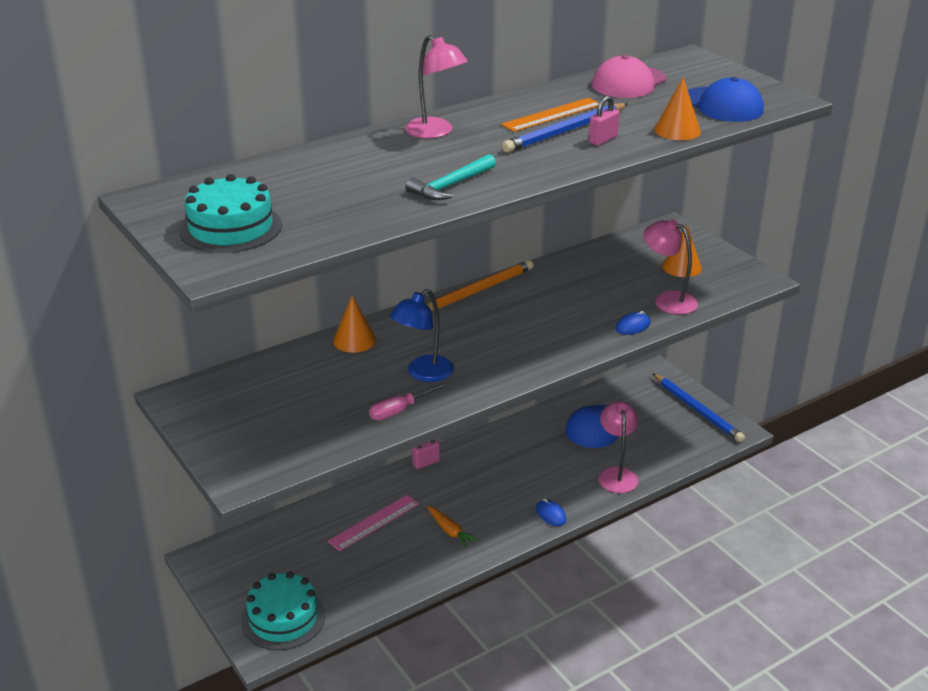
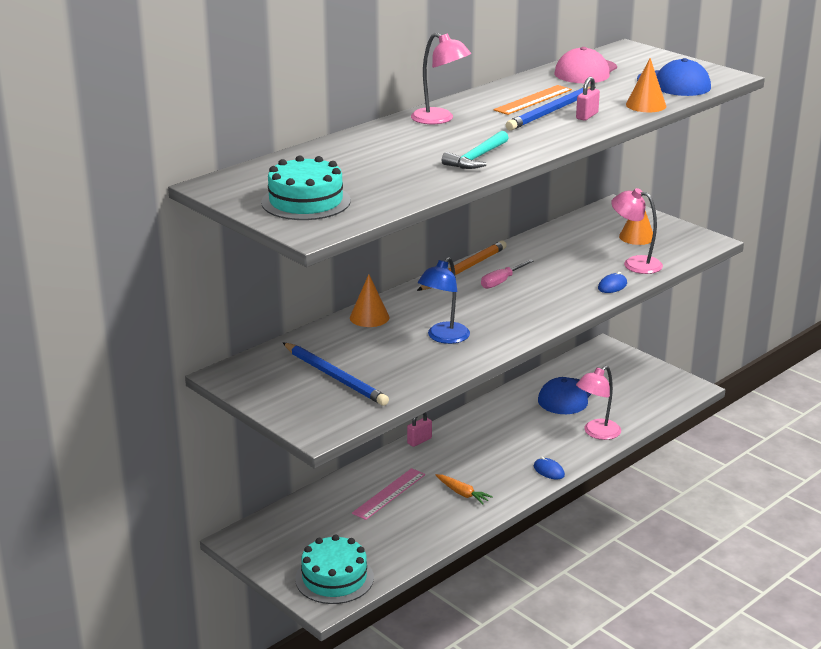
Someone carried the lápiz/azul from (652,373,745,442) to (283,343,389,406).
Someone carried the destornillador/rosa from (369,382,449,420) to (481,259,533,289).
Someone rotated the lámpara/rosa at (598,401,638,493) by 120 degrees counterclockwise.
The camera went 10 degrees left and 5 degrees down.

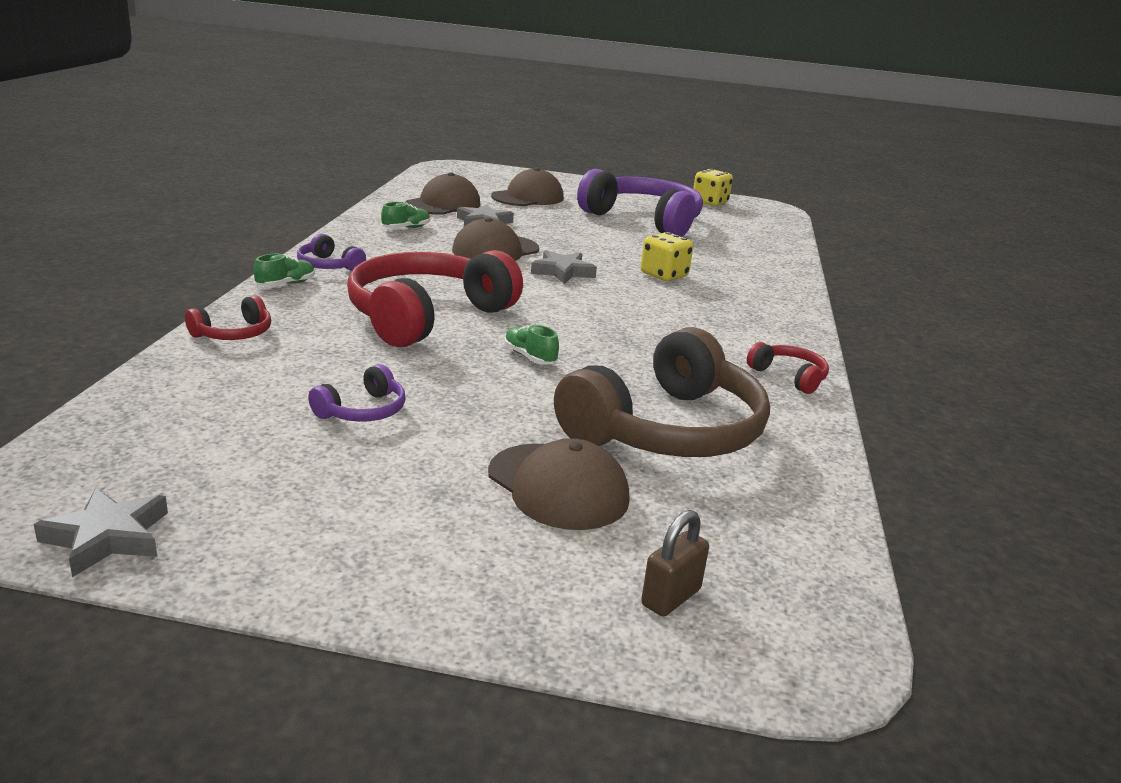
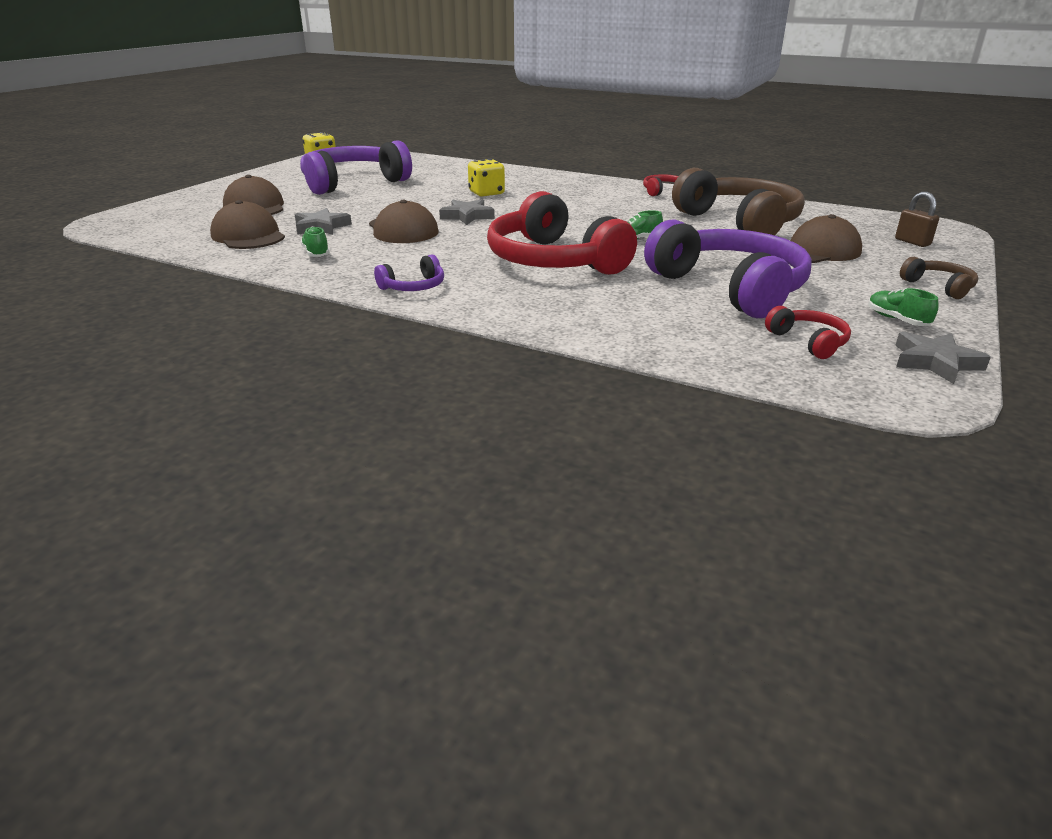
Someone carried the zapato/verde from (254,254,315,287) to (869,288,938,326).
Someone carried the auriculares/rojo from (185,295,271,340) to (765,306,851,359).
Someone scaled the auriculares/morado at (308,364,406,422) by 2.31.
Someone put down the auriculares/marrón at (900,257,978,299).
The camera went 70 degrees left and 5 degrees up.

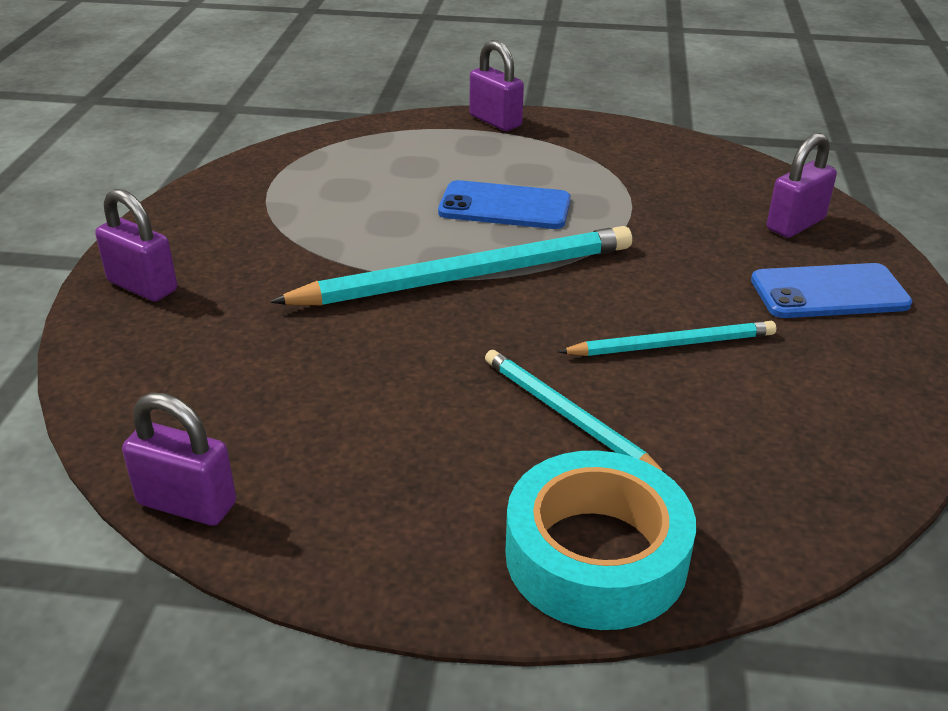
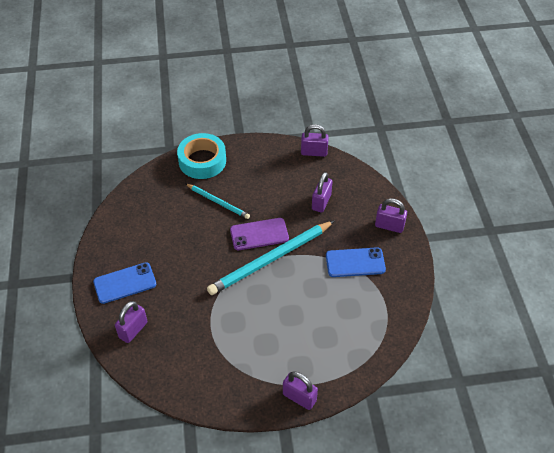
Someone carried the móvil/azul from (438,180,571,229) to (326,247,386,277).
Someone took away the lápiz/turquesa at (558,321,776,356).
Someone put down the candado/morado at (312,172,333,213).
Someone put down the móvil/morado at (230,218,289,250).
The camera went 165 degrees right and 15 degrees up.

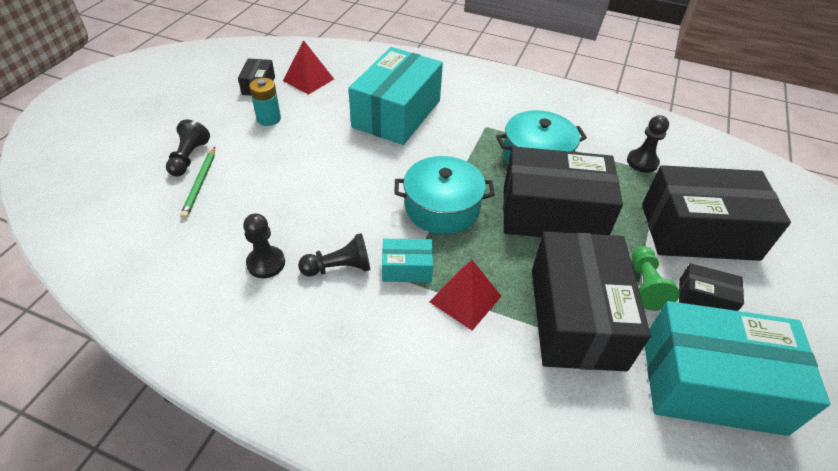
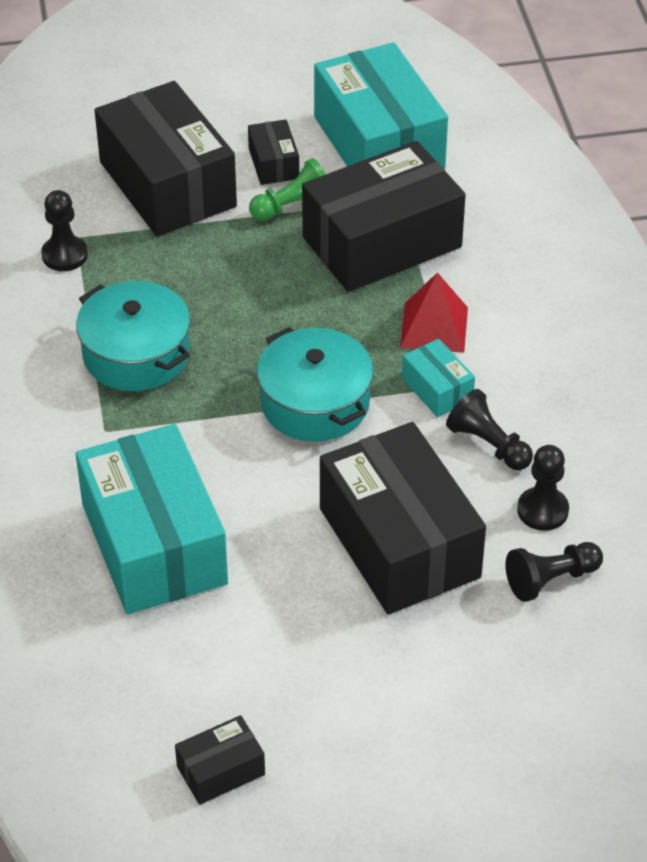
Someone took away the pirámide/rojo at (283,40,334,95).
Someone rotated the caja/turquesa at (348,47,443,145) by 75 degrees clockwise.
Someone took away the pila/turquesa at (249,78,281,126).
Someone carried the peón/negro from (166,120,210,177) to (505,542,603,602).
Someone carried the caja/negro from (503,146,623,237) to (320,422,486,615).
Someone took away the lápiz/verde at (180,147,215,219).
The camera went 120 degrees left and 0 degrees up.

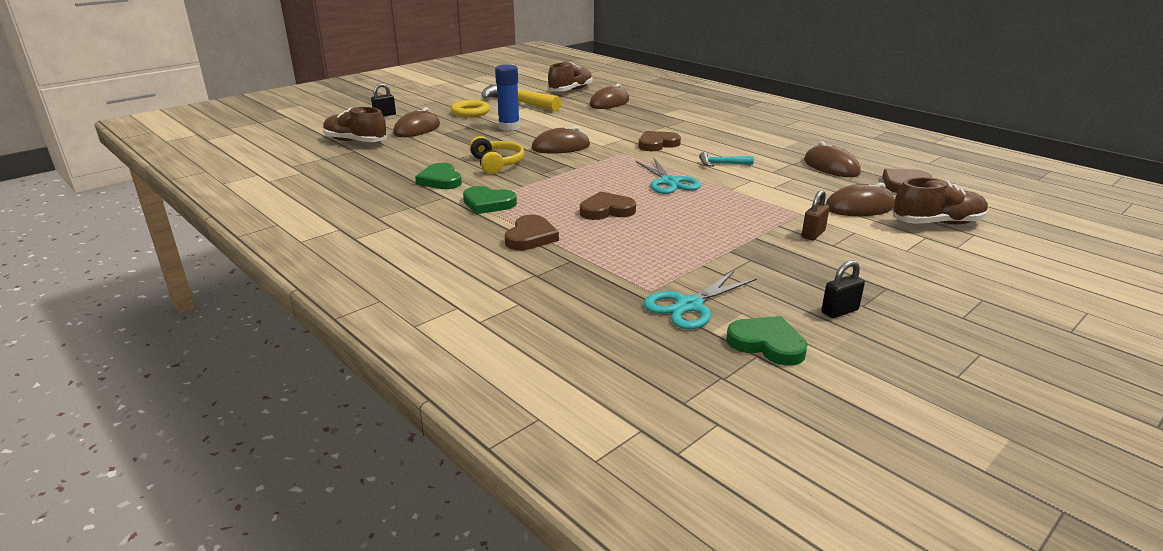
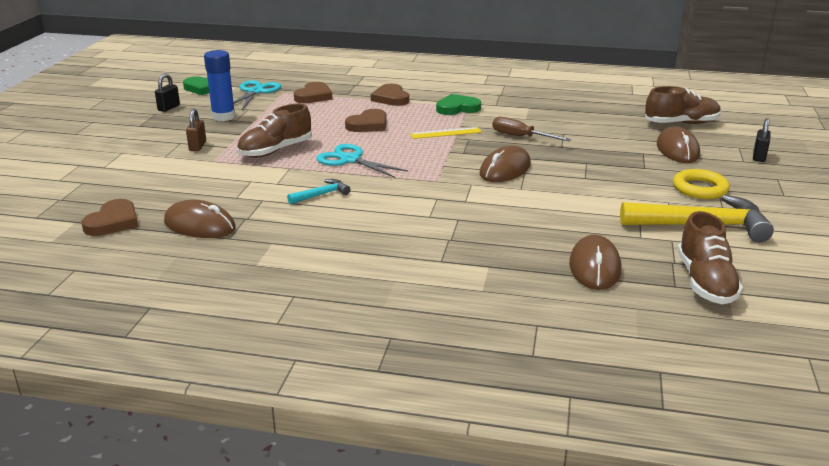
Someone carried the barra de pegamento/azul from (495,64,520,131) to (204,50,236,121).
Someone carried the corazón/marrón from (639,131,681,151) to (294,82,332,103).
Someone swapped the auriculares/amarillo at (469,136,524,174) for the destornillador/marrón at (492,117,572,142).
Someone took away the corazón/verde at (415,163,462,189).
Someone carried the zapato/marrón from (893,177,988,224) to (237,104,312,158).
Someone took away the ratón/marrón at (826,182,895,216).
Someone put down the regla/amarillo at (410,127,482,139).
The camera went 145 degrees right and 0 degrees up.

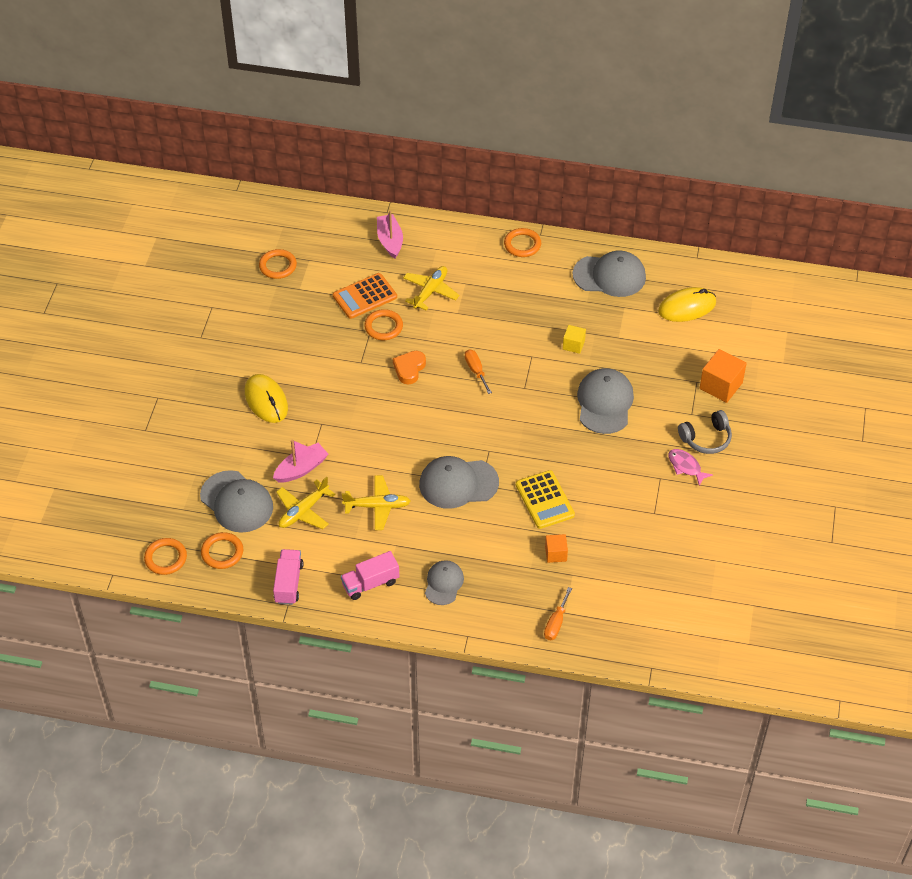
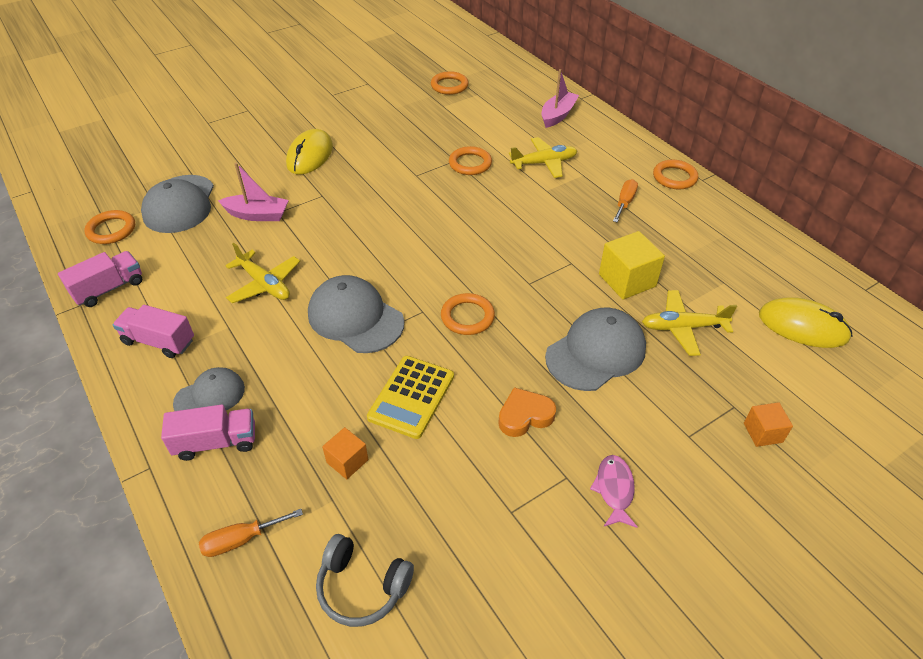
Someone took away the gorra/gris at (572,250,646,297).
Someone took away the calculadora/naranja at (333,273,397,319).
Someone scaled the cubo/amarillo at (563,325,586,354) by 1.72.
Someone carried the destornillador/naranja from (465,349,492,394) to (613,179,638,222).
Someone scaled the cubo/naranja at (700,349,747,403) by 0.58.
Someone carried the corazón/naranja from (393,351,426,384) to (498,387,556,437).
Someone carried the auriculares/gris from (678,410,732,454) to (316,534,414,627).
Someone carried the avión/amarillo from (276,477,336,529) to (642,290,737,356).
Someone carried the anillo/naranja from (144,538,187,575) to (441,293,495,335).
Someone put down the camión/rosa at (161,404,255,461).
The camera went 45 degrees right and 5 degrees down.

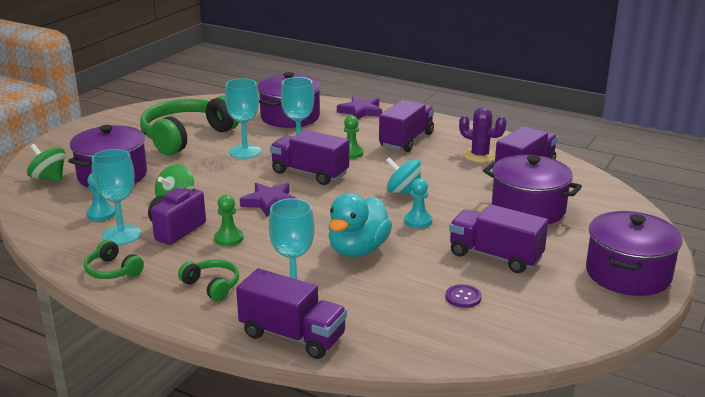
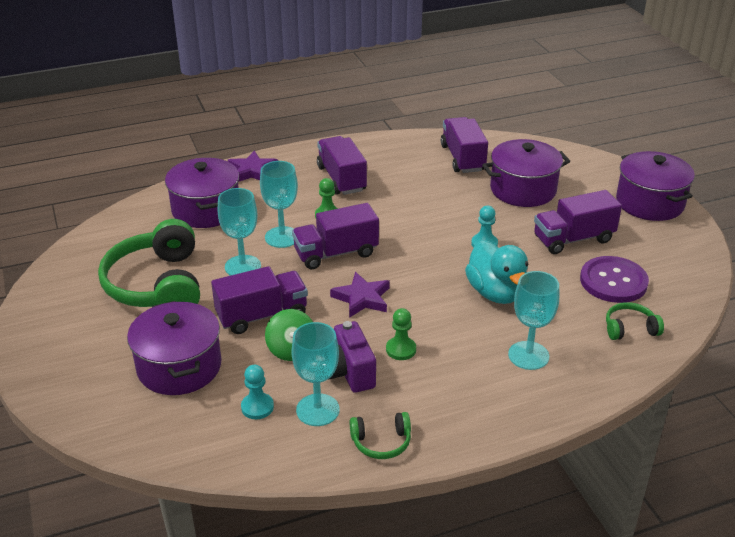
Someone took away the cactus/morado at (459,107,506,163).
Someone took away the peonza/verde at (27,144,65,182).
Someone took away the peonza/turquesa at (386,157,421,194).
Someone carried the auriculares/verde from (178,260,239,301) to (606,302,664,340).
Someone carried the camión/morado from (236,268,347,359) to (211,266,308,334).
Someone scaled the botón/morado at (446,284,482,308) by 2.14.
The camera went 50 degrees left and 10 degrees up.

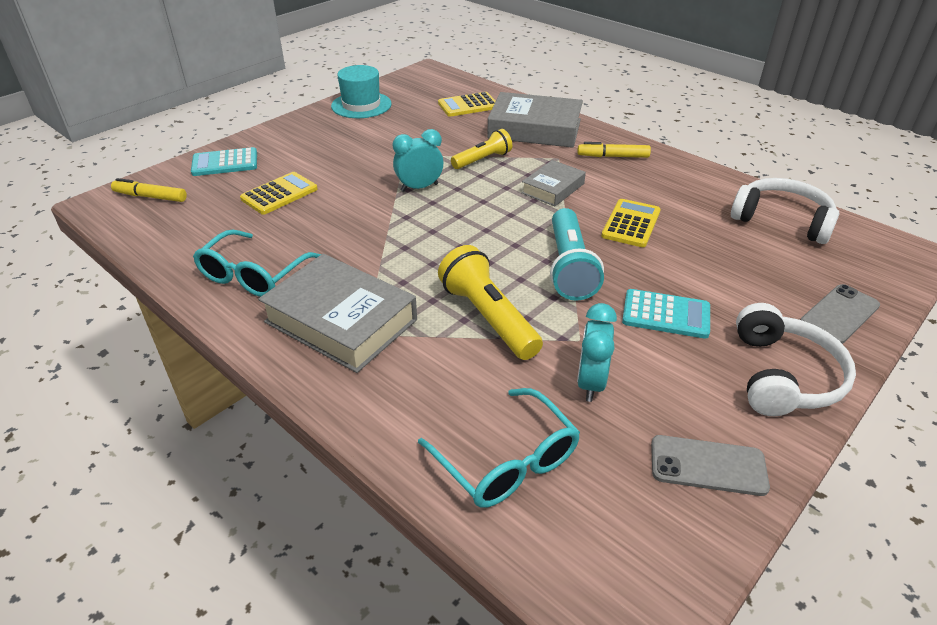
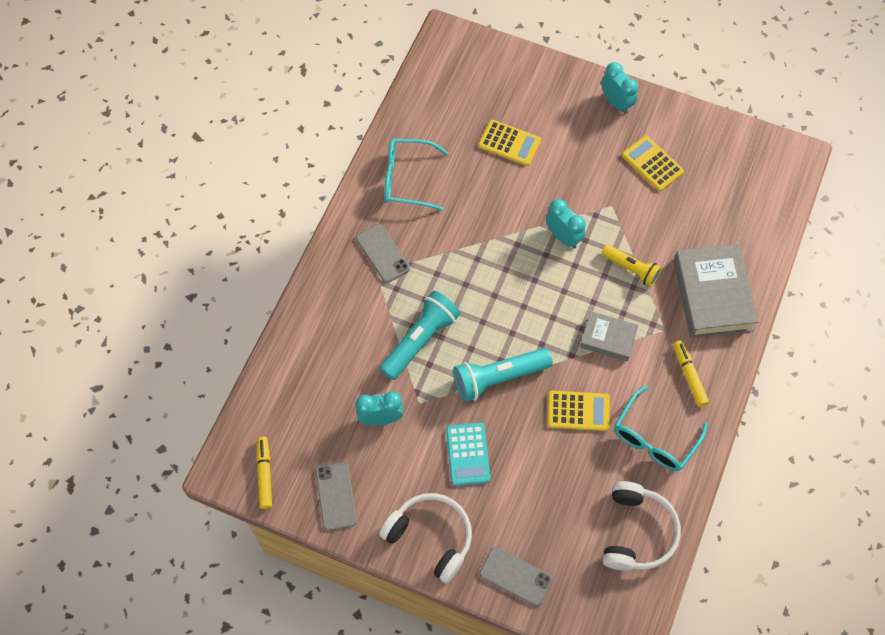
Someone took away the sombrero/turquesa at (331,65,392,118).
Someone carried the calculadora/amarillo from (438,92,496,117) to (622,136,684,191).
Someone took away the calculadora/turquesa at (191,147,257,176).
Someone carried the rotulador/amarillo from (111,178,187,202) to (256,436,272,509).
Someone repainted the lámpara de mano/amarillo at (438,245,543,360), which became the lámpara de mano/turquesa at (379,291,461,380).
Someone swapped the libro/gris at (258,254,417,373) for the móvil/gris at (356,224,410,283).
Someone rotated the auriculares/blanco at (736,303,856,416) by 135 degrees counterclockwise.
Someone carried the gafas/turquesa from (418,388,580,508) to (614,385,708,471).
Someone put down the despertador/turquesa at (601,62,638,114).
The camera went 70 degrees right and 25 degrees up.

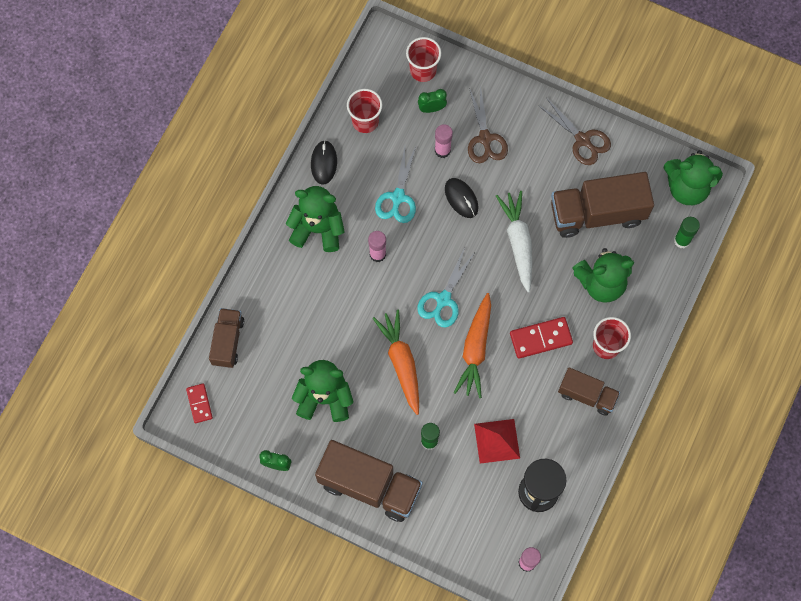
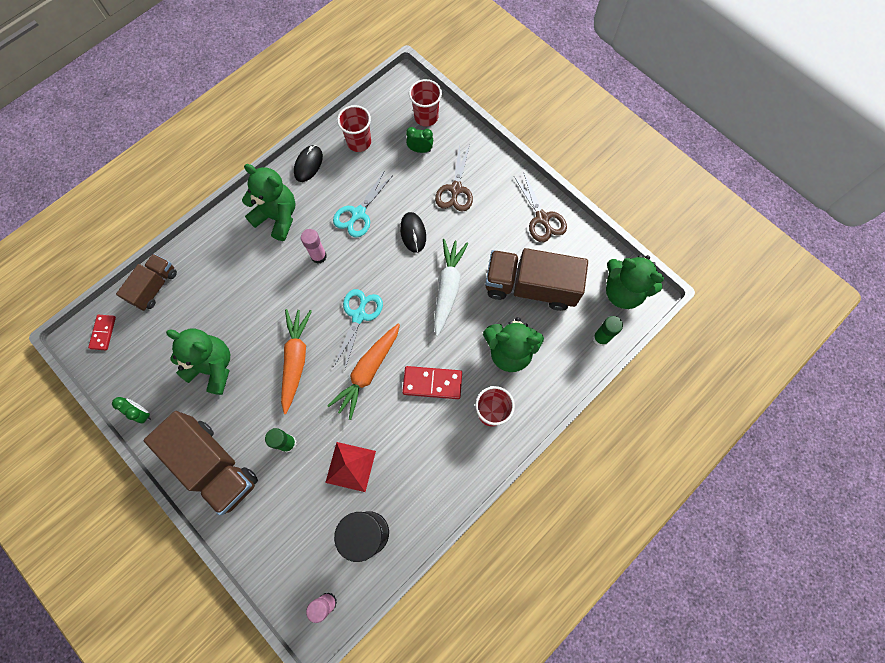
Someone took away the barra de pegamento/rosa at (435,124,453,158).
Someone rotated the tijeras/turquesa at (417,250,475,327) by 150 degrees clockwise.
Someone took away the camión/marrón at (558,367,620,416).
The camera went 20 degrees right and 0 degrees up.

